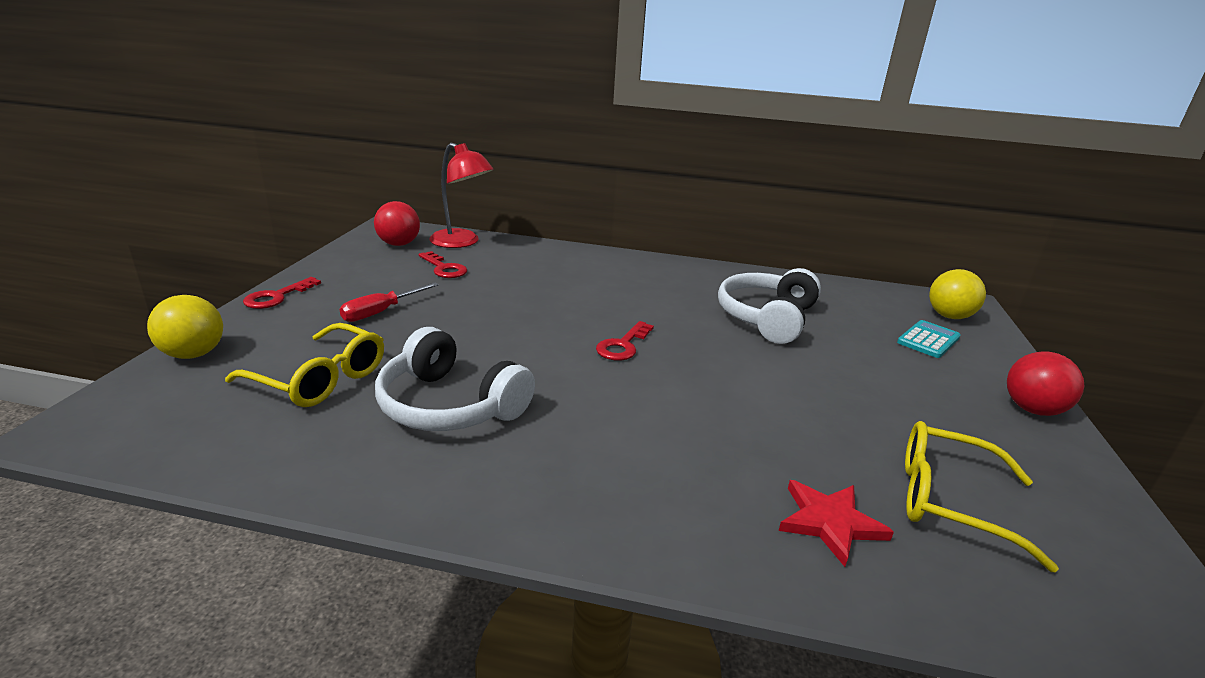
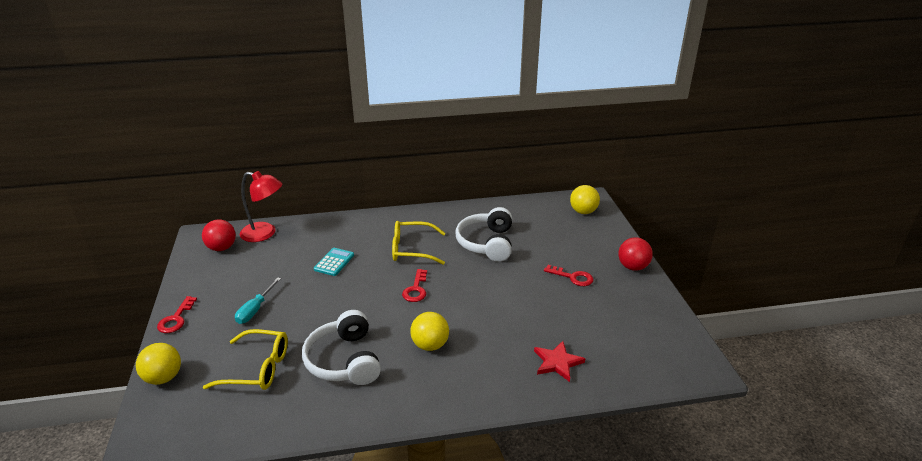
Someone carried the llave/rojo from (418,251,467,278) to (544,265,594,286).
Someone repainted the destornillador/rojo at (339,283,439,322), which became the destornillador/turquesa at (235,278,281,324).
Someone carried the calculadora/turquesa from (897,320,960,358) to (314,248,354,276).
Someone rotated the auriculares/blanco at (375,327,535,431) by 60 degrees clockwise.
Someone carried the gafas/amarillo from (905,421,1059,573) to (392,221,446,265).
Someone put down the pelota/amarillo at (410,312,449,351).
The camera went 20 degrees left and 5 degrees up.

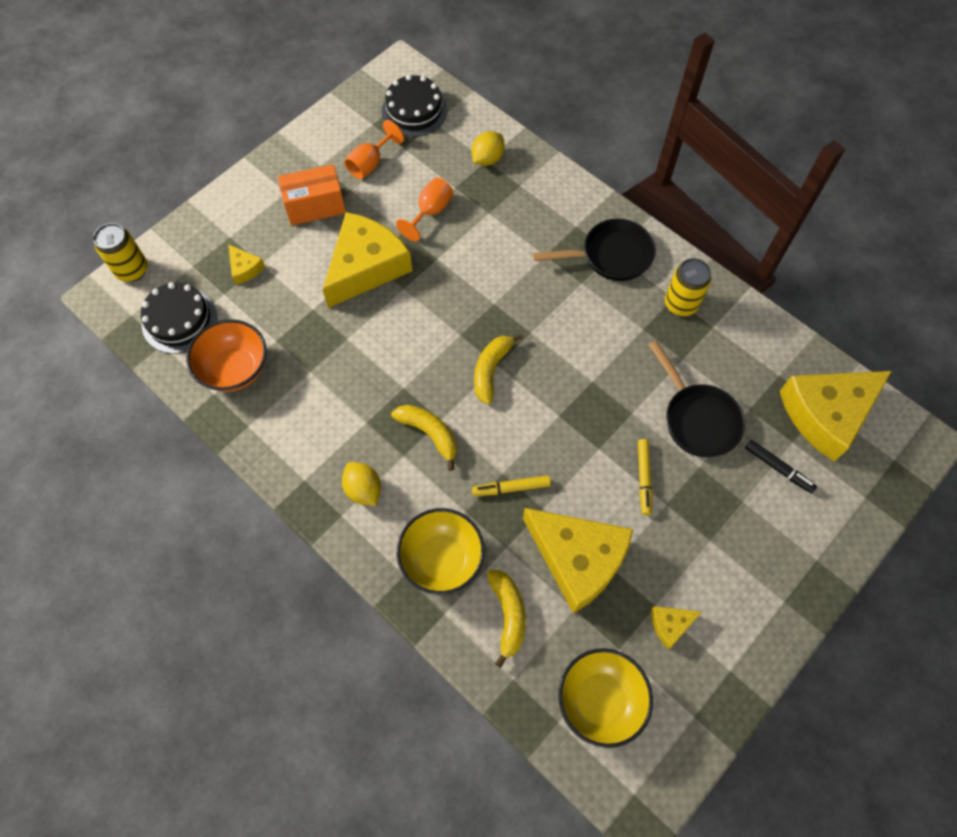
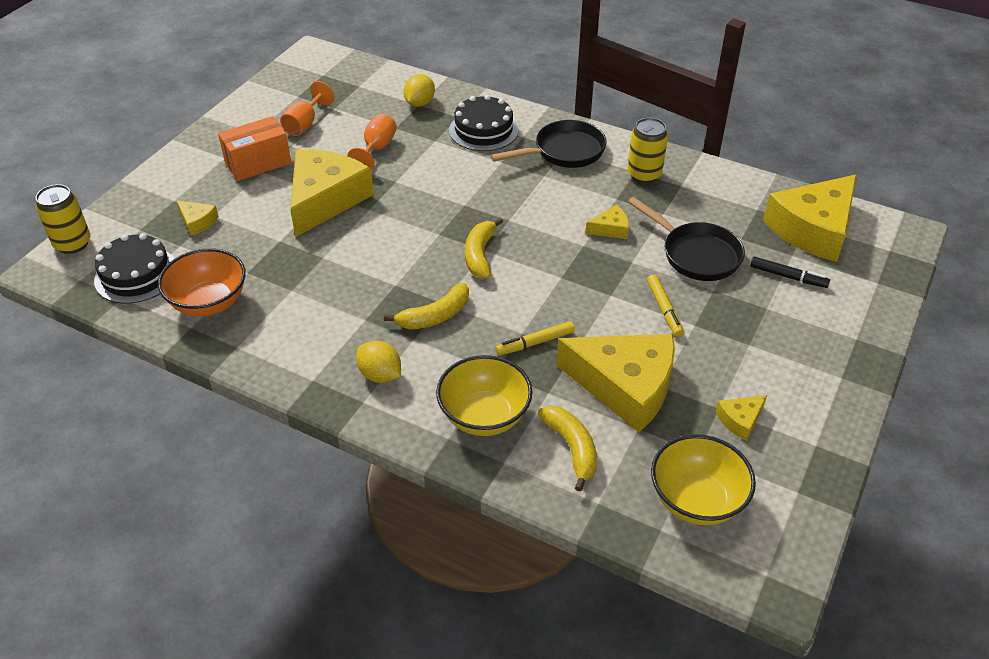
Someone carried the tarta/negro from (381,74,447,137) to (449,95,519,151).
Someone rotated the plátano/amarillo at (391,405,457,471) by 120 degrees clockwise.
Someone put down the queso/amarillo at (585,205,629,239).
The camera went 15 degrees left and 20 degrees down.

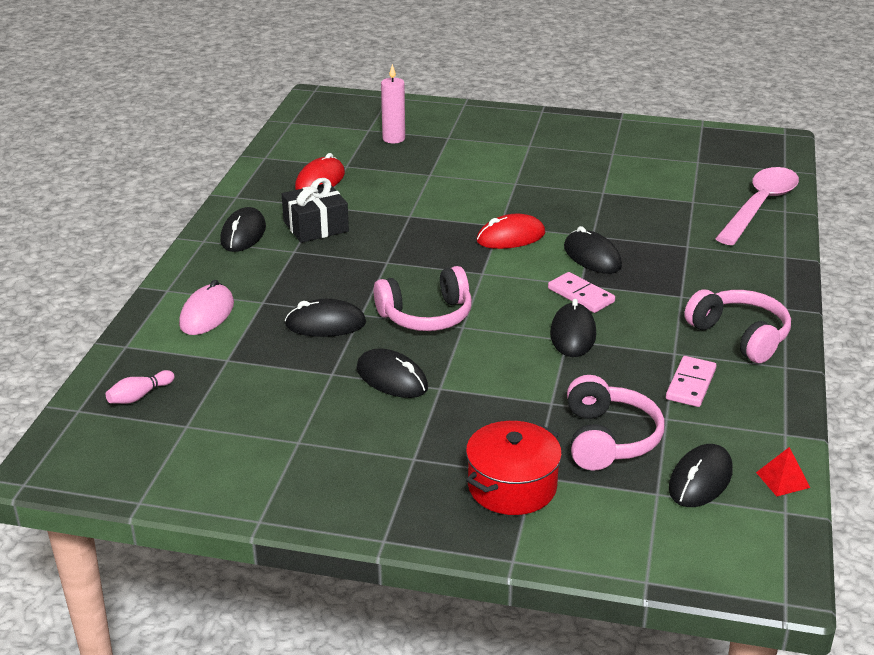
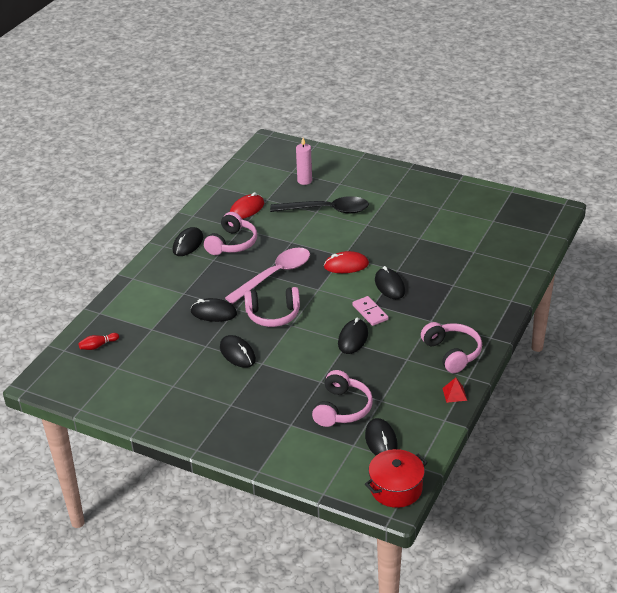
Someone carried the cuchara/rosa from (715,167,799,245) to (225,248,310,304).
Someone swapped the regalo/negro at (282,178,349,243) for the auriculares/rosa at (204,212,257,255).
Someone took away the ratón/rosa at (179,280,234,335).
Someone took away the ficha de dominó/rosa at (666,356,716,407).
Someone repainted the bolo/rosa at (106,370,175,404), which became the bolo/rojo at (79,333,119,350).
Someone carried the olla/rojo from (466,421,562,515) to (365,449,428,508).
Someone rotated the ratón/negro at (669,444,732,507) by 60 degrees counterclockwise.
Someone carried the pirámide/rojo from (756,447,810,496) to (442,378,467,403).
Someone put down the cuchara/negro at (270,196,369,214).
The camera went 15 degrees right and 5 degrees up.

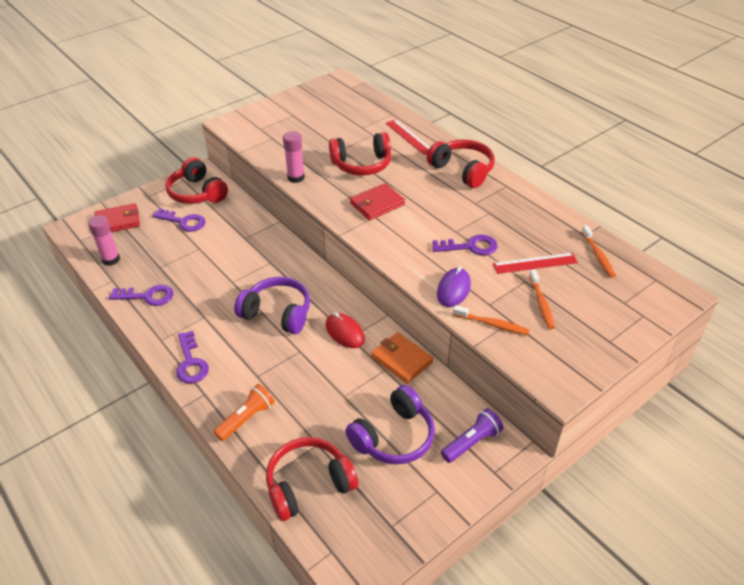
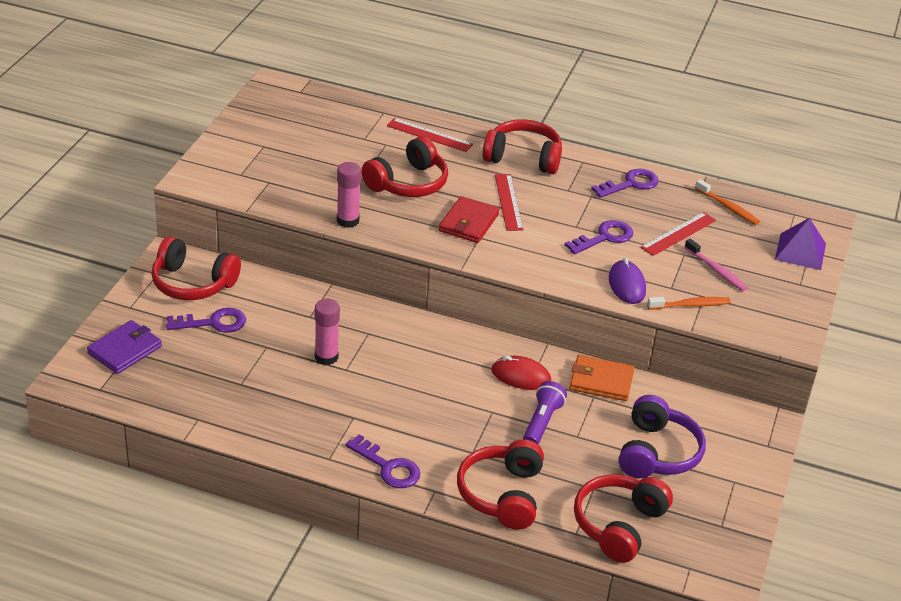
Someone repainted the cartera/rojo at (95,203,140,232), which became the cartera/morado at (87,320,162,374).
Someone carried the barra de pegamento/rosa from (88,215,120,266) to (315,299,340,365).
Someone repainted the cepillo de dientes/naranja at (529,270,555,329), which became the cepillo de dientes/rosa at (684,239,748,291).
Someone took away the auriculares/morado at (234,277,310,334).
Someone carried the llave/morado from (109,285,173,306) to (591,169,659,198).
Someone swapped the lámpara de mano/naranja at (213,384,275,441) for the auriculares/rojo at (457,439,544,530).
Someone carried the lámpara de mano/morado from (441,408,503,463) to (523,381,567,444).
Someone put down the regla/rojo at (495,174,524,231).
Someone put down the pirámide/morado at (775,218,826,270).
The camera went 35 degrees left and 5 degrees down.

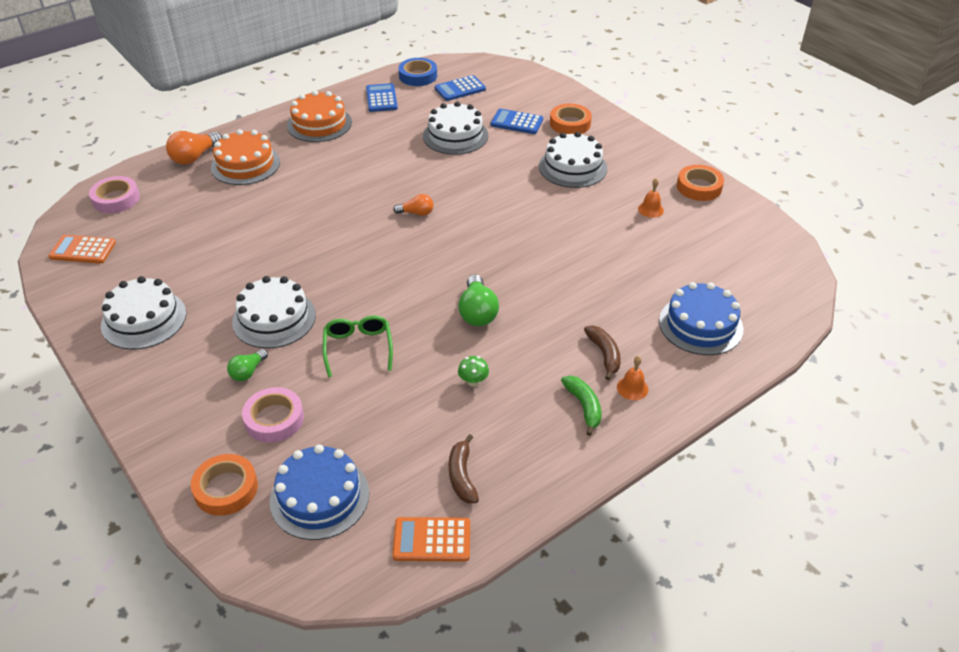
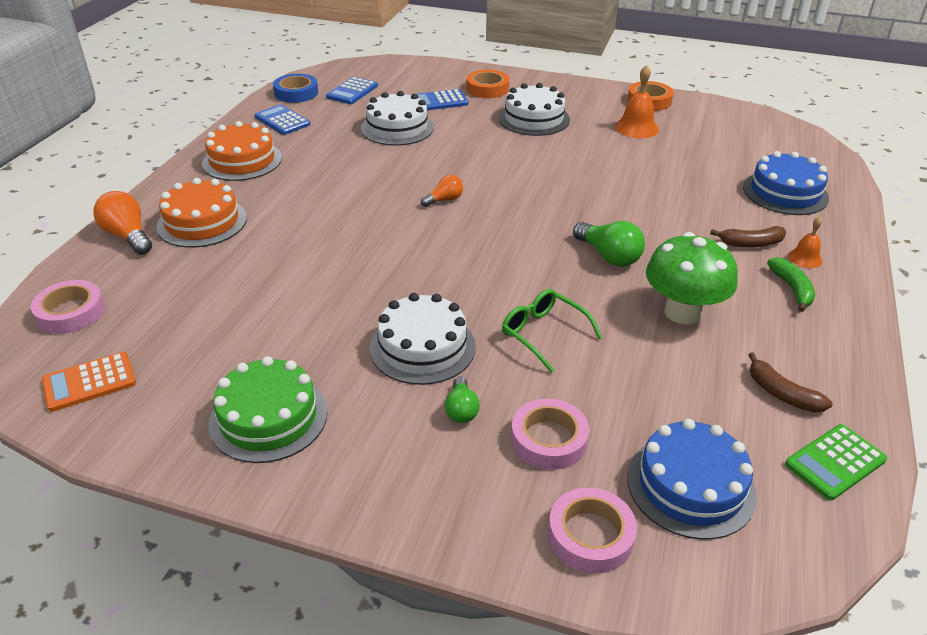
Someone rotated the bombilla/naranja at (166,131,222,165) by 135 degrees clockwise.
Someone scaled the campana/naranja at (638,178,664,218) by 1.69.
Someone repainted the tarta/blanco at (101,276,186,350), which became the tarta/verde at (209,356,328,463).
Someone rotated the plátano/marrón at (584,326,621,380) by 135 degrees clockwise.
Someone scaled the seta/verde at (458,356,489,387) by 2.47.
Someone rotated the plátano/verde at (561,376,602,436) by 45 degrees clockwise.
Someone repainted the cinta adhesiva/naranja at (191,454,258,516), which became the cinta adhesiva/rosa at (548,488,637,573).
Someone repainted the calculadora/naranja at (392,517,470,562), which became the calculadora/verde at (785,424,887,500).
The camera went 35 degrees left and 5 degrees down.

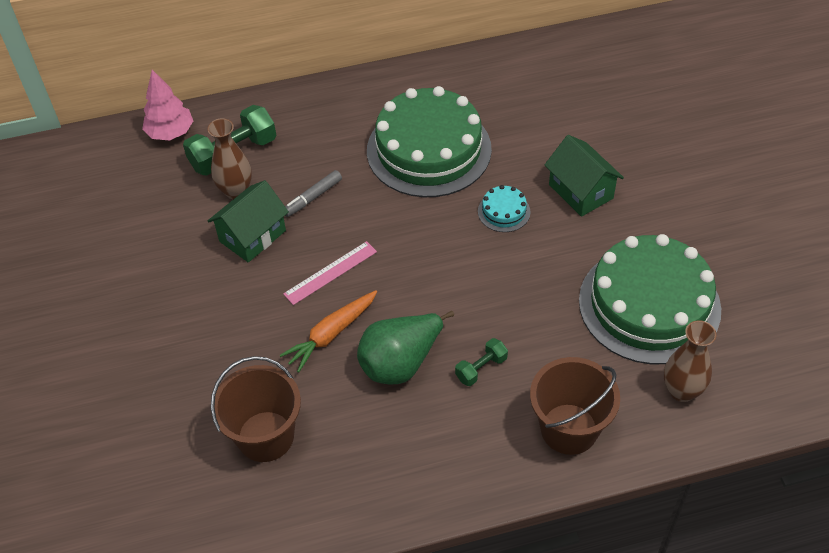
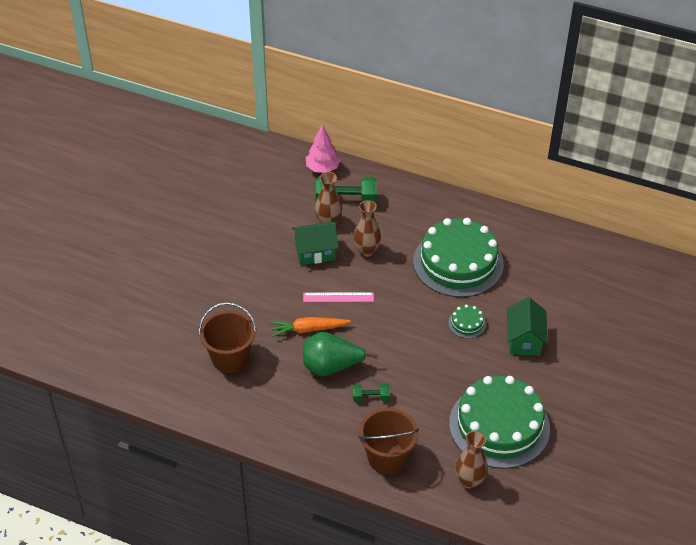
Someone swapped the rotulador/gris at (285,170,342,217) for the florero/marrón at (353,200,381,257).
Someone repainted the tarta/turquesa at (478,185,531,232), which became the tarta/verde at (448,305,486,339).
The camera went 35 degrees right and 5 degrees down.

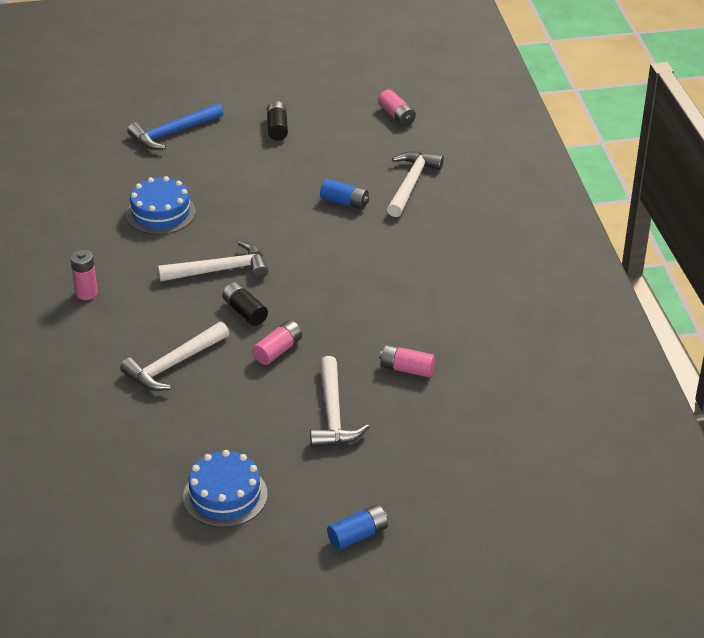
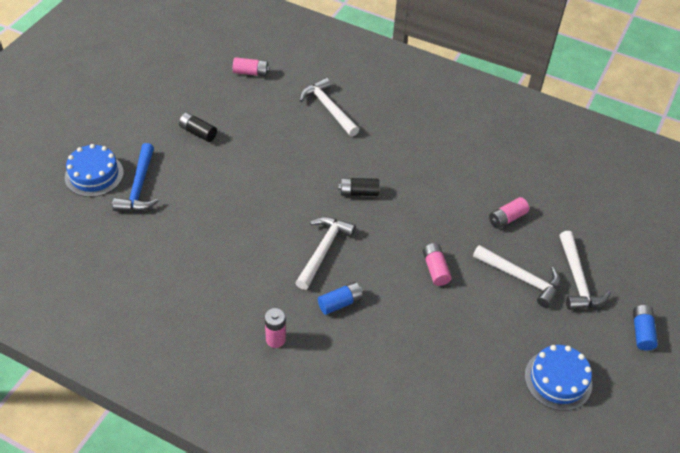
Someone carried the tarta/azul from (126,176,196,235) to (65,144,124,197).
Someone carried the pila/azul from (320,179,369,210) to (318,282,363,315).
Someone carried the pila/negro from (222,282,268,326) to (338,178,379,196).
Someone carried the martillo/blanco from (120,322,229,391) to (560,231,611,310).
The camera went 55 degrees left and 10 degrees up.

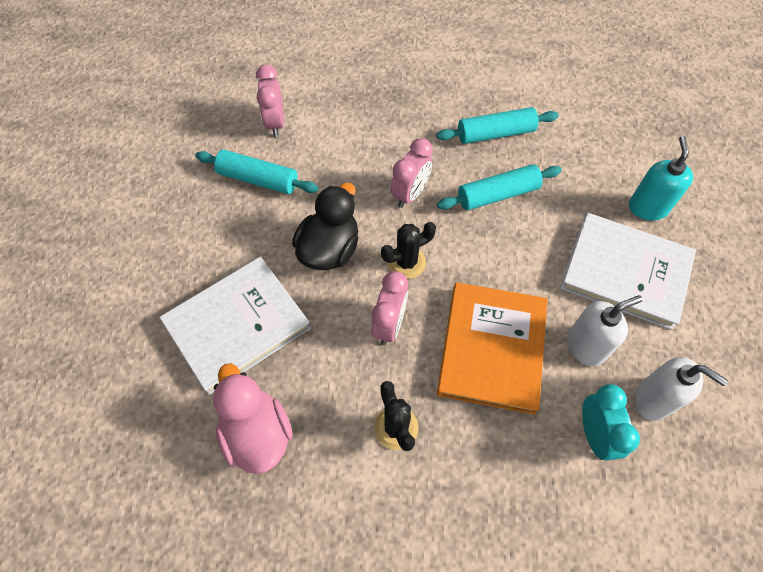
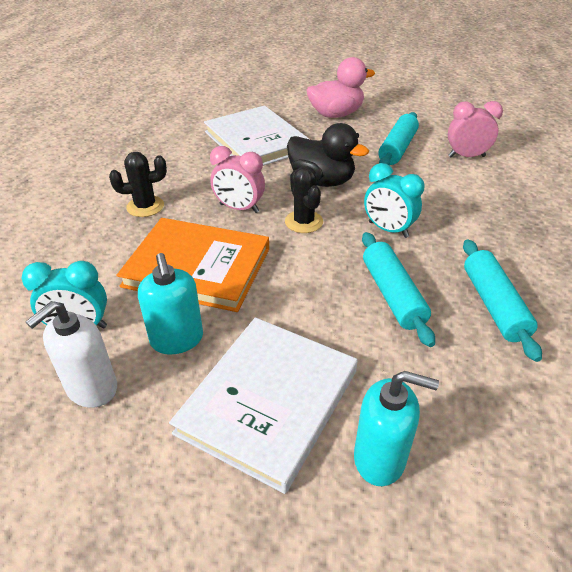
Someone repainted the despertador/rosa at (390,138,433,208), which became the despertador/turquesa at (364,163,425,238).
Someone repainted the dispensador de jabón/blanco at (567,295,643,366), which became the dispensador de jabón/turquesa at (138,253,203,355).
Someone carried the pato/rosa from (213,363,293,474) to (306,57,375,118).
The camera went 95 degrees right and 20 degrees down.

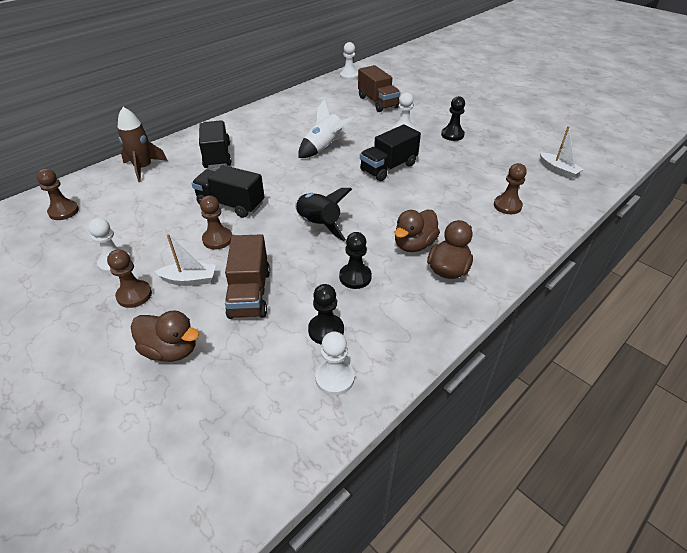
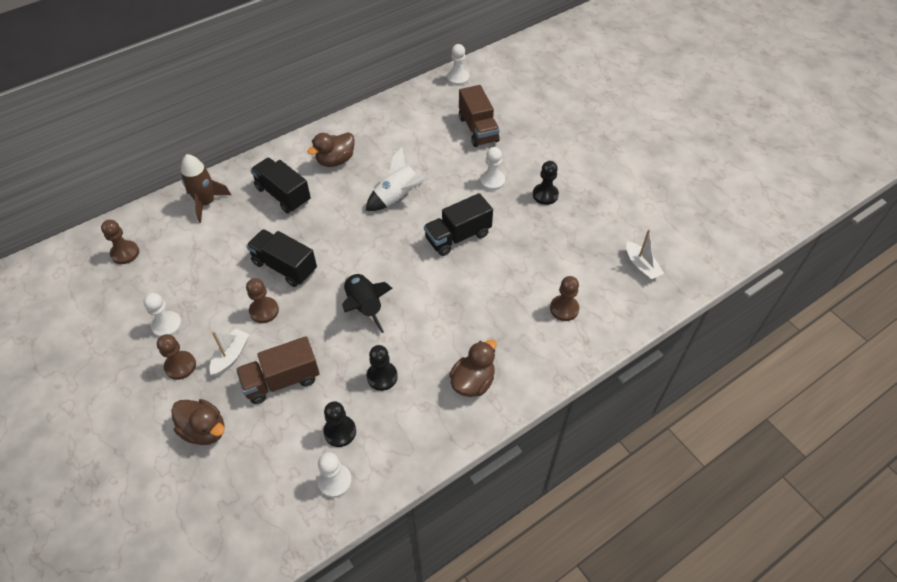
Someone rotated the camión/negro at (199,120,232,168) by 45 degrees counterclockwise.
Someone carried the pato/marrón from (395,210,440,252) to (307,132,354,167).
Someone rotated the barco/blanco at (154,234,216,286) by 75 degrees counterclockwise.
Someone rotated the camión/marrón at (225,234,270,319) by 60 degrees clockwise.
The camera went 10 degrees right and 10 degrees up.

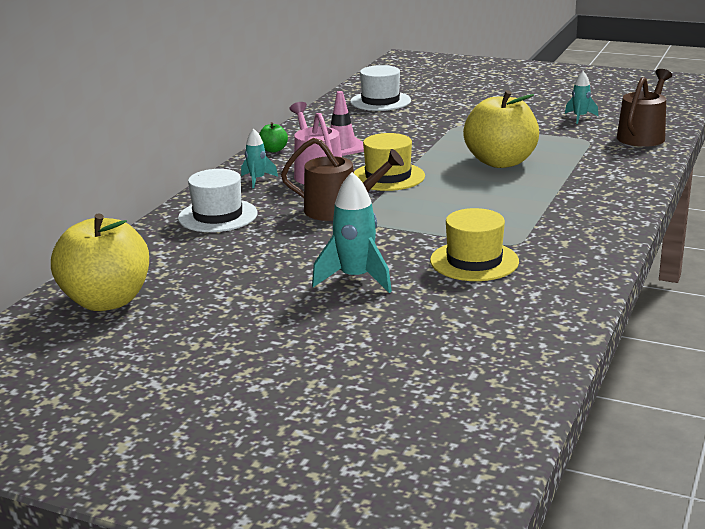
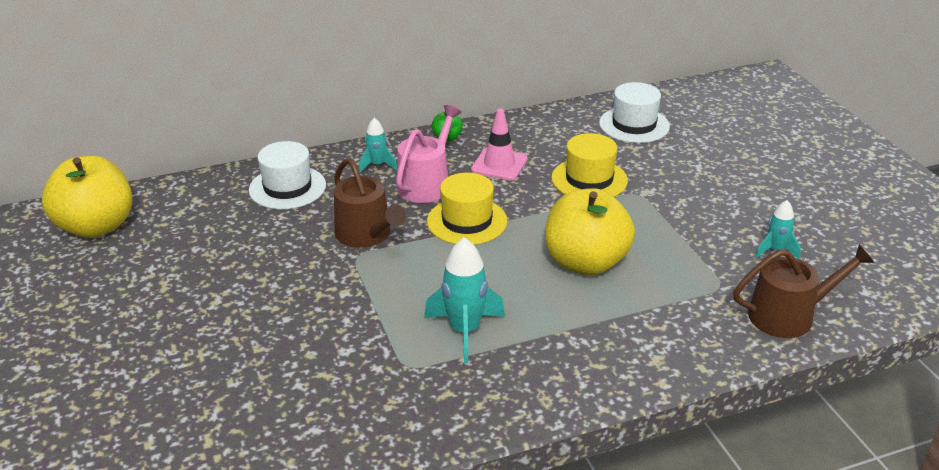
Someone carried the cohete/turquesa from (312,172,392,293) to (424,237,505,364).
Someone carried the sombrero/amarillo from (430,208,519,281) to (551,133,628,197).
The camera went 45 degrees right and 10 degrees up.

